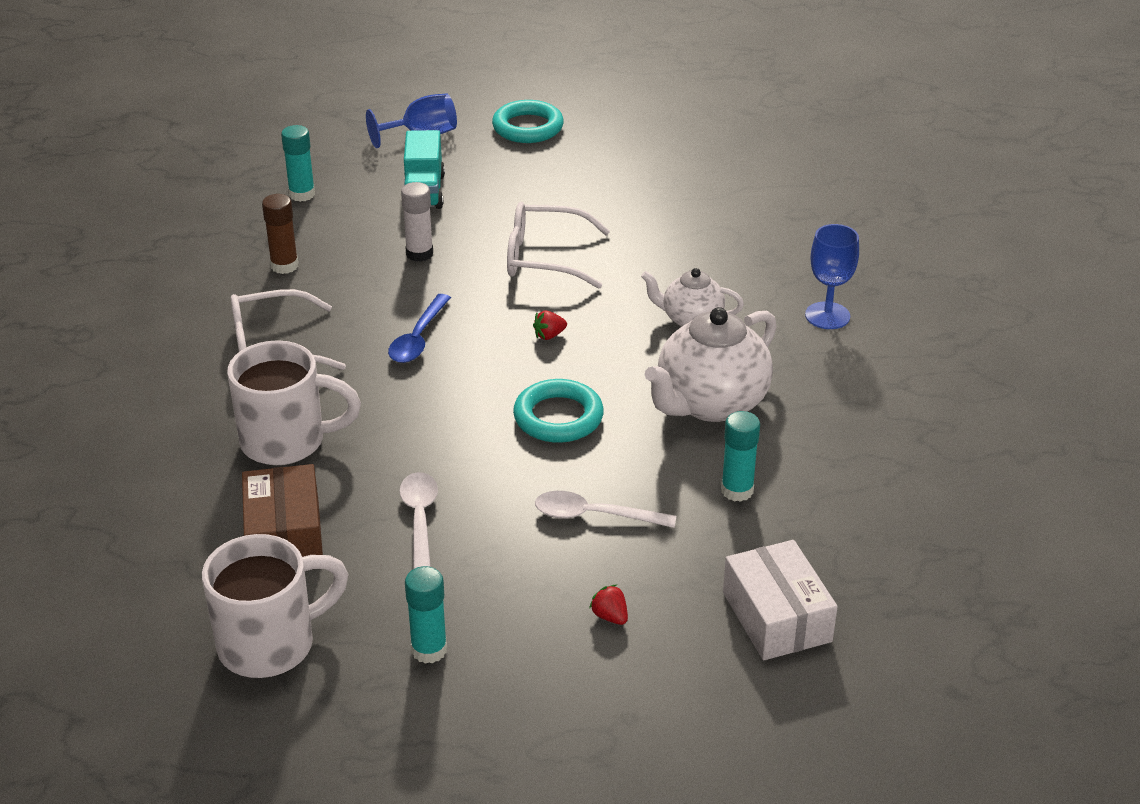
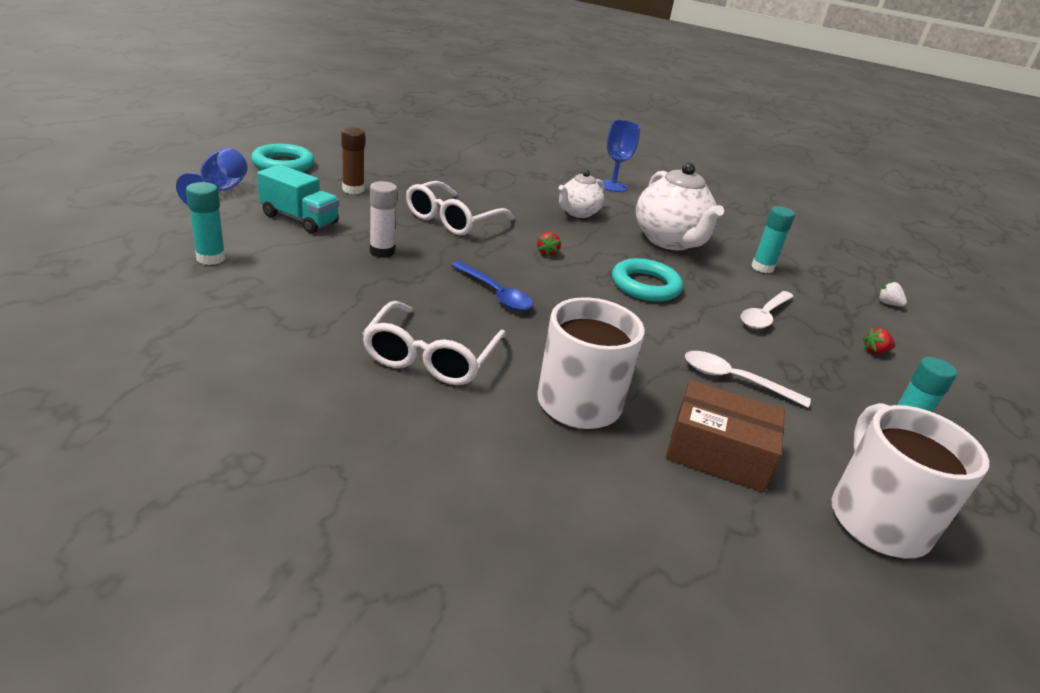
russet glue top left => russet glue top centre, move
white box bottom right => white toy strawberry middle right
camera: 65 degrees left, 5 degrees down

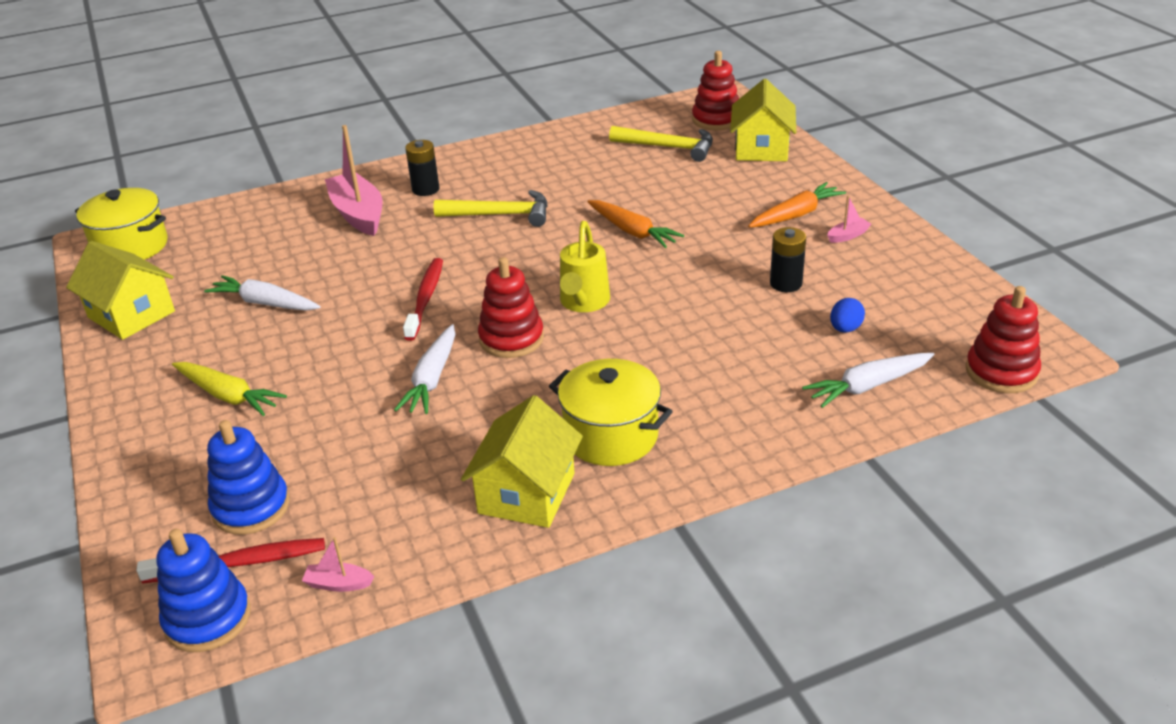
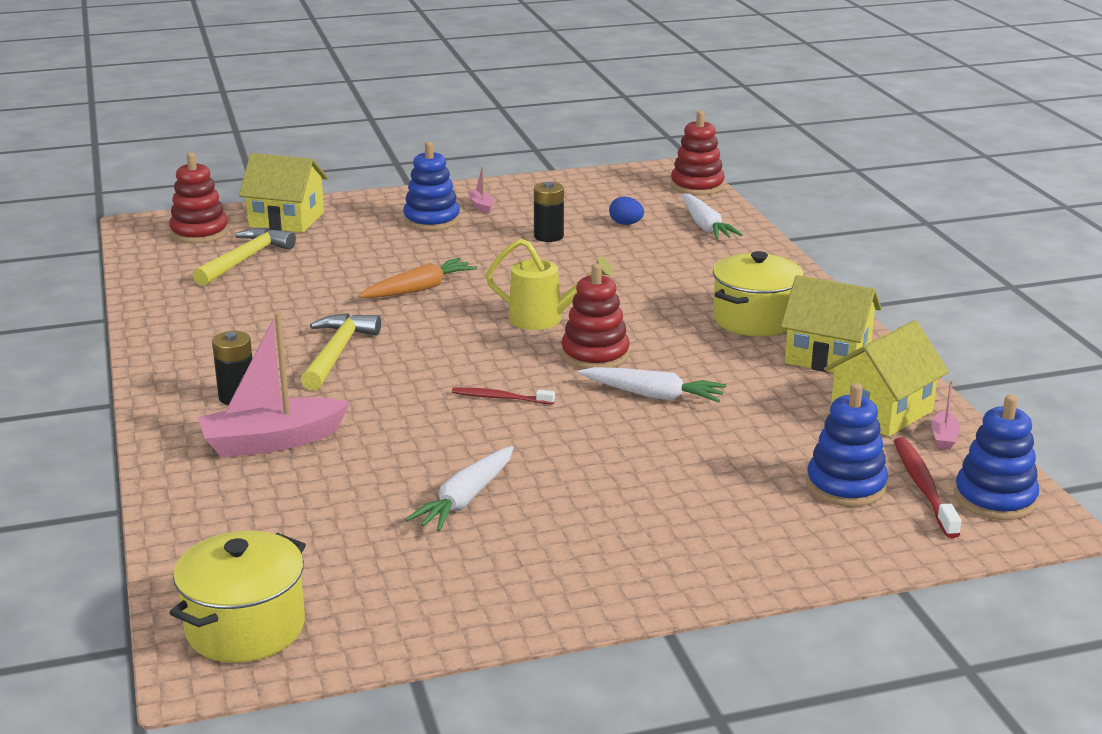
bright yellow toy carrot middle left => nothing
bright yellow toy house (1st from left in the first image) middle left => bright yellow toy house (3rd from left) middle right, move
orange-coloured toy carrot (2nd from left) top right => cobalt stacking toy (1st from left) top centre
scarlet tooth brush (2nd from left in the first image) centre => scarlet tooth brush (1st from left) centre, x0.66
camera: 85 degrees left, 10 degrees down

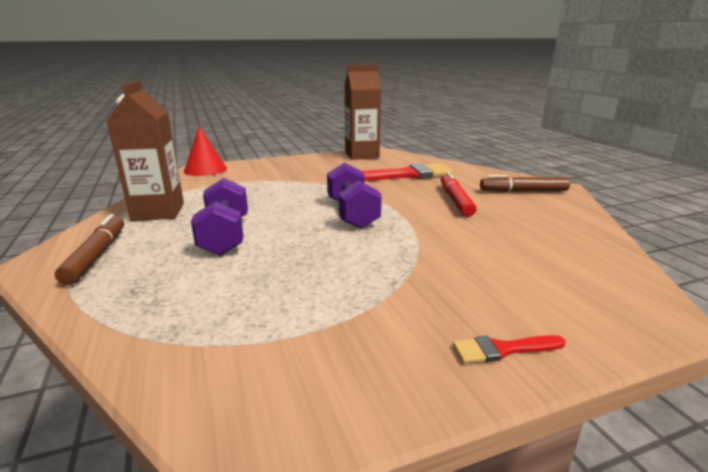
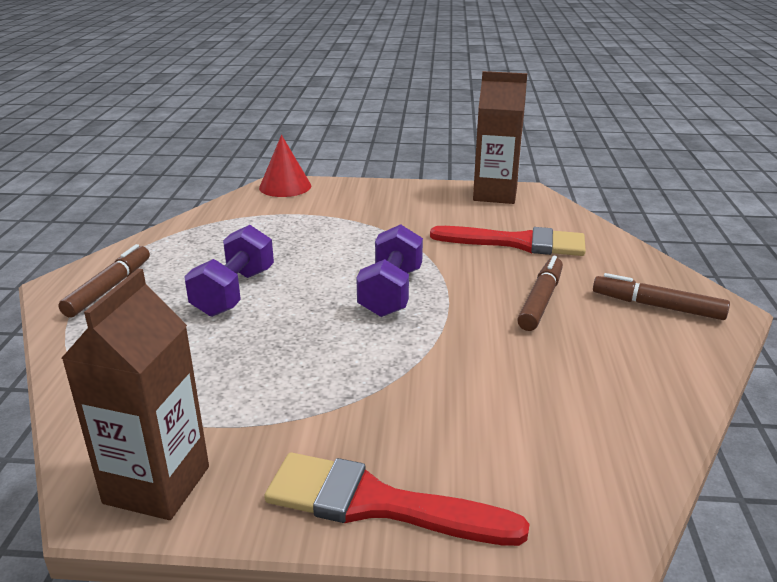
russet milk carton (1st from left) top left => russet milk carton (1st from left) bottom left, move
scarlet marker pen centre => russet marker pen (2nd from left) middle right
scarlet paint brush (2nd from left in the first image) bottom right => scarlet paint brush (1st from left) bottom centre, x2.10
camera: 25 degrees right, 5 degrees up

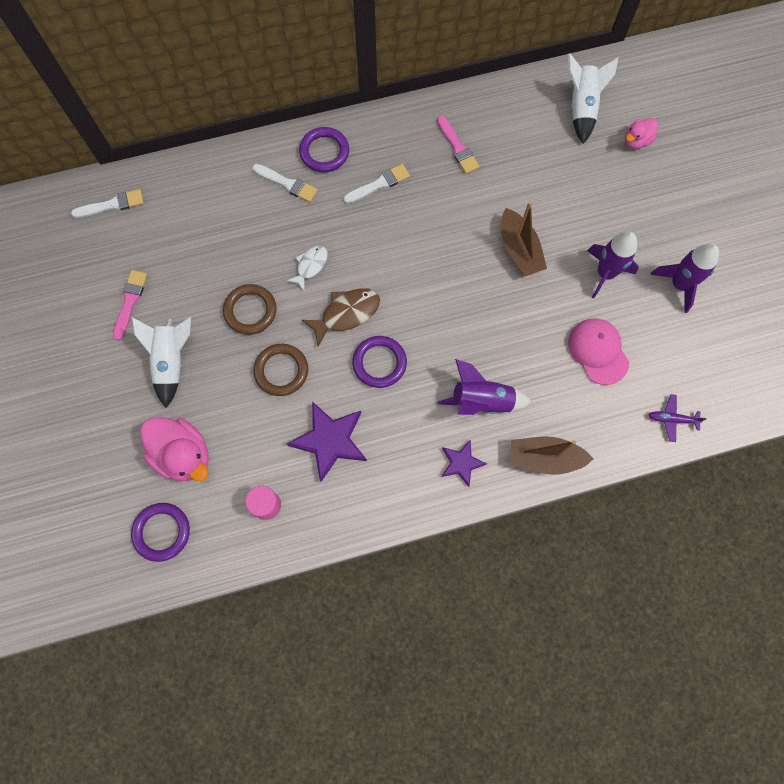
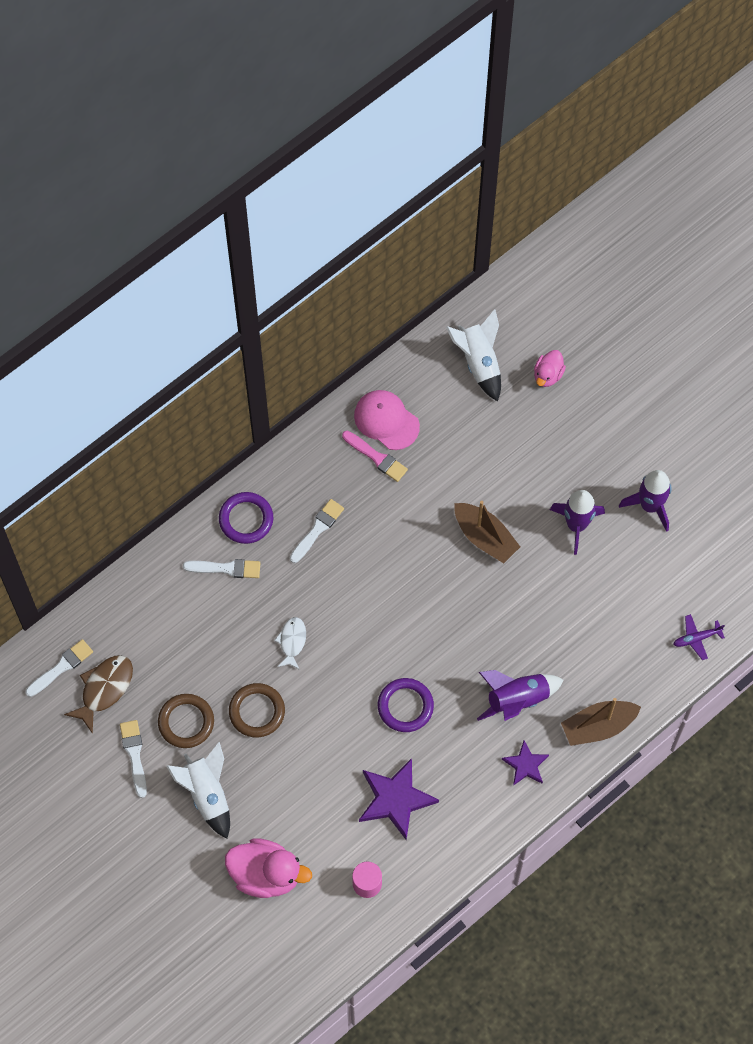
violet torus (1st from left) bottom left => nothing
russet torus (2nd from left in the first image) centre => russet torus (1st from left) bottom left, move
russet fish figure centre => russet fish figure middle left, move
rosy peaked cap middle right => rosy peaked cap centre, move
rosy paint brush (1st from left) middle left => white paint brush (2nd from left) bottom left
camera: 25 degrees left, 5 degrees down

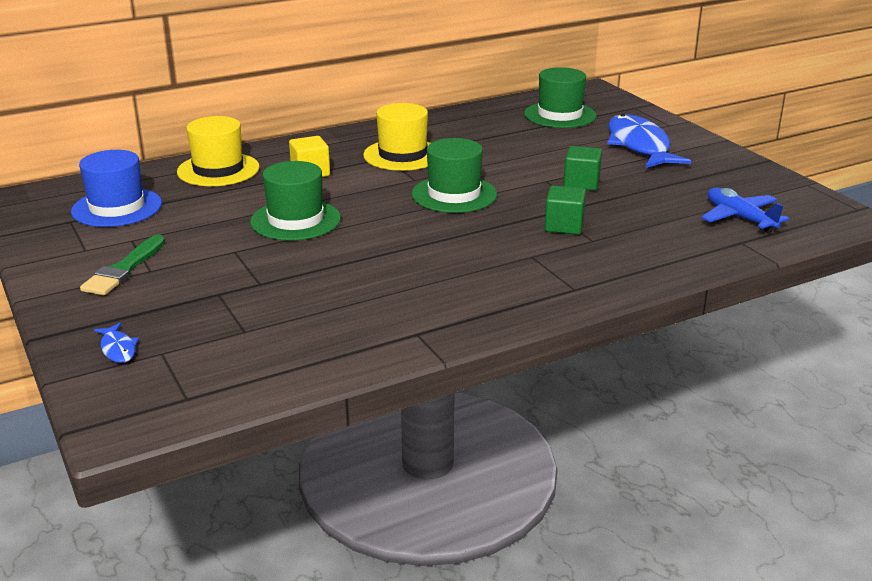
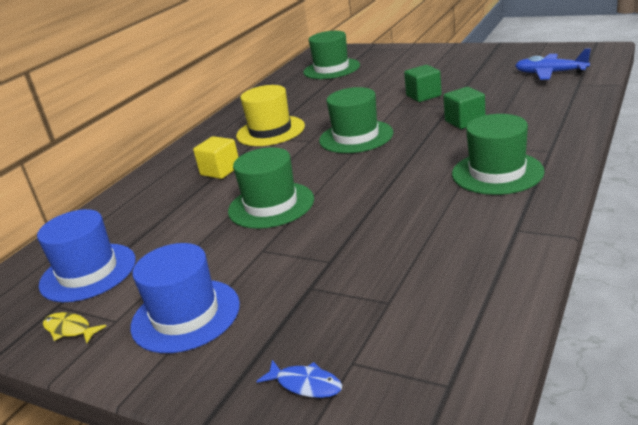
bright yellow tall hat (1st from left) top left => nothing
cobalt fish figure (2nd from left) top right => nothing
nothing => bright yellow fish figure bottom left
nothing => emerald tall hat (4th from left) middle right
emerald paint brush middle left => cobalt tall hat (2nd from left) bottom left
camera: 30 degrees left, 0 degrees up

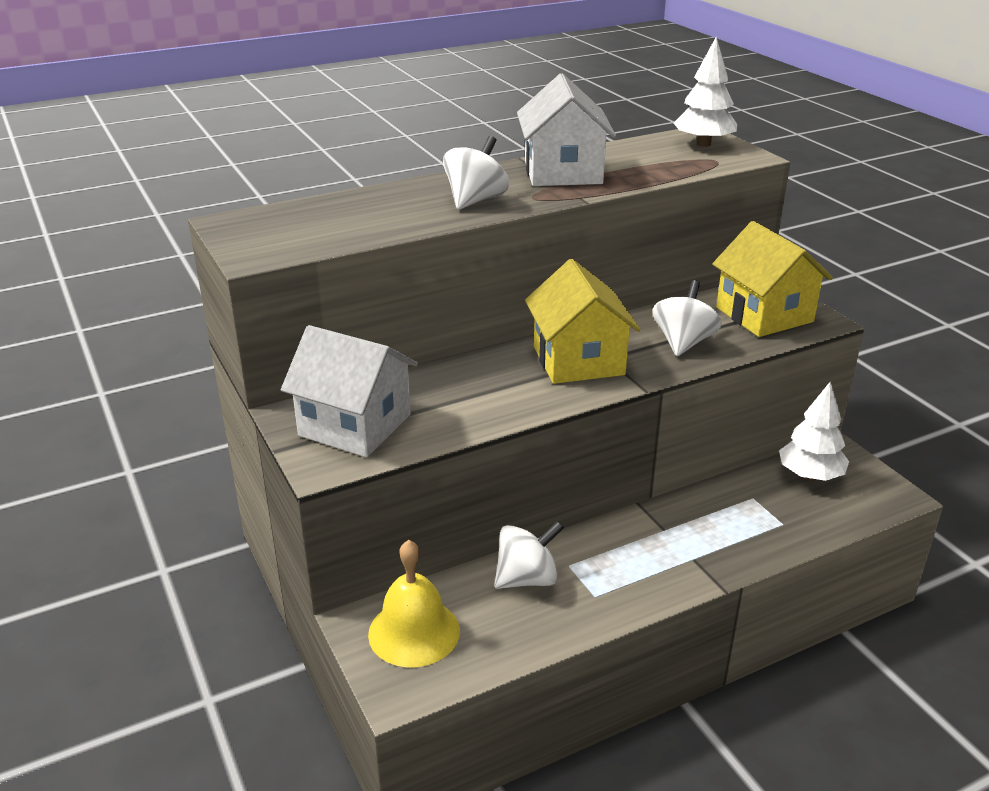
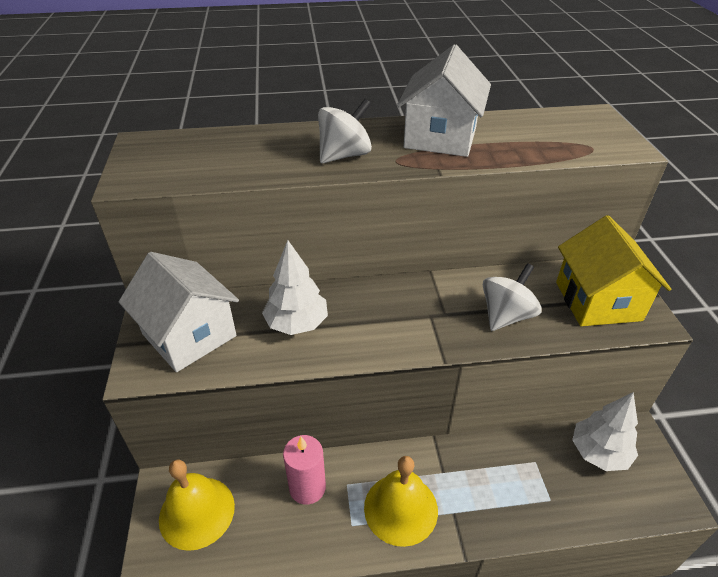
bright yellow toy house (1st from left) centre => nothing
nothing => bright yellow school bell (2nd from left) bottom centre
white tree (1st from left) top right => white tree (1st from left) centre, move
white toy top (2nd from left) bottom centre => rosy wax candle bottom centre
camera: 20 degrees right, 10 degrees up

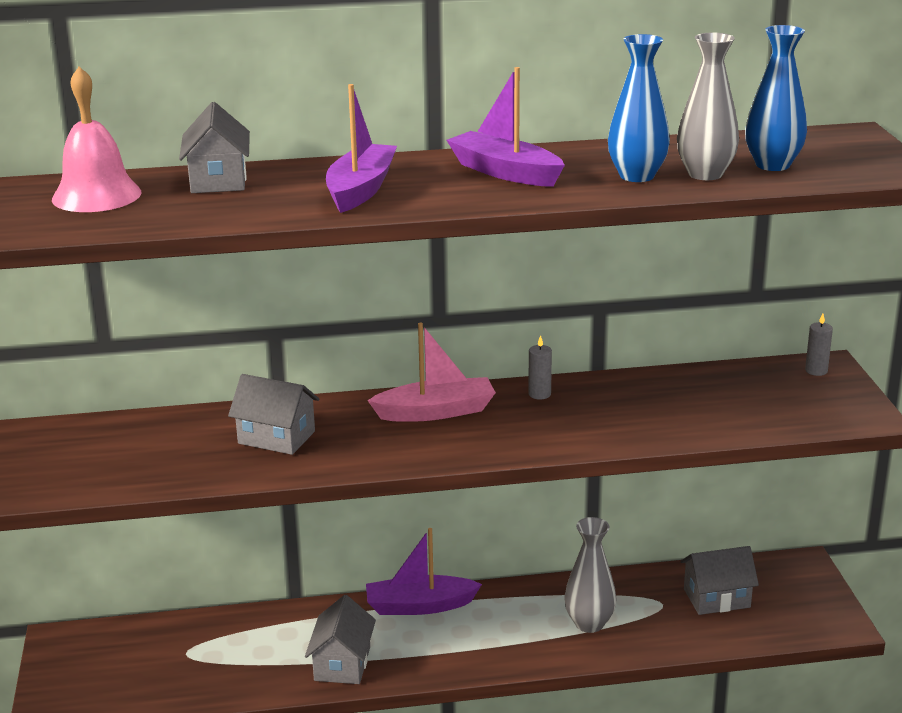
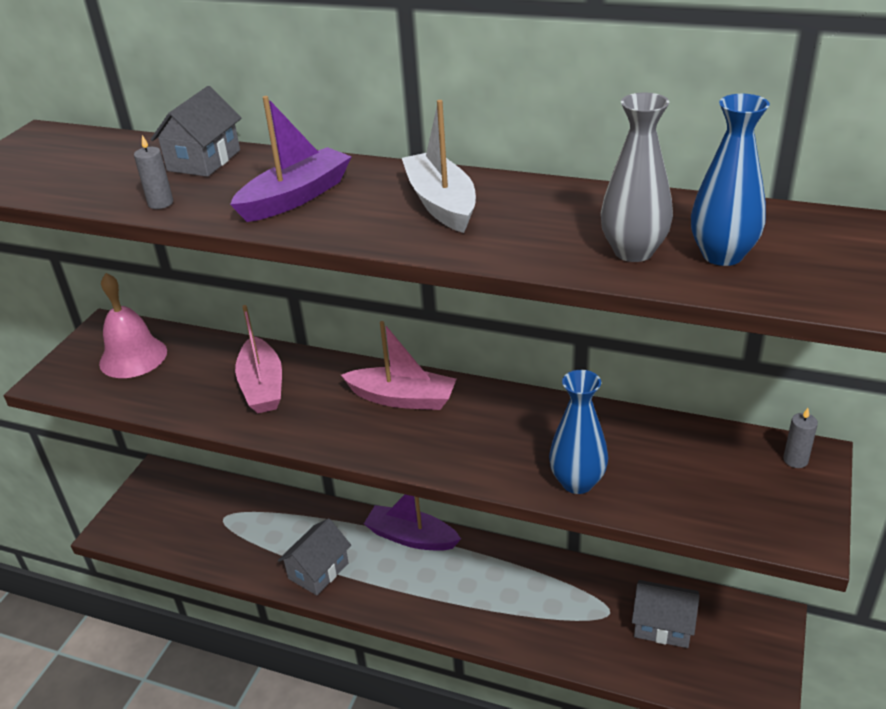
ash-grey vase (1st from left) bottom centre => nothing
rosy school bell top left => rosy school bell middle left, move
ash-grey wax candle (1st from left) centre => ash-grey wax candle (1st from left) top left, move
cobalt vase (1st from left) top right => cobalt vase (1st from left) centre, move
ash-grey toy house (2nd from left) middle left => rosy sailboat (1st from left) middle left
violet sailboat (3rd from left) top centre => white sailboat top centre
camera: 30 degrees right, 10 degrees up

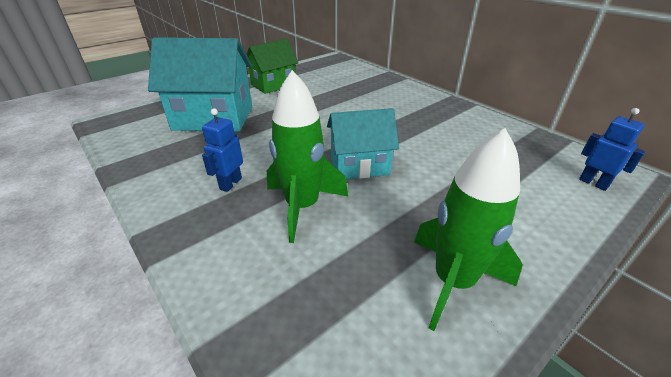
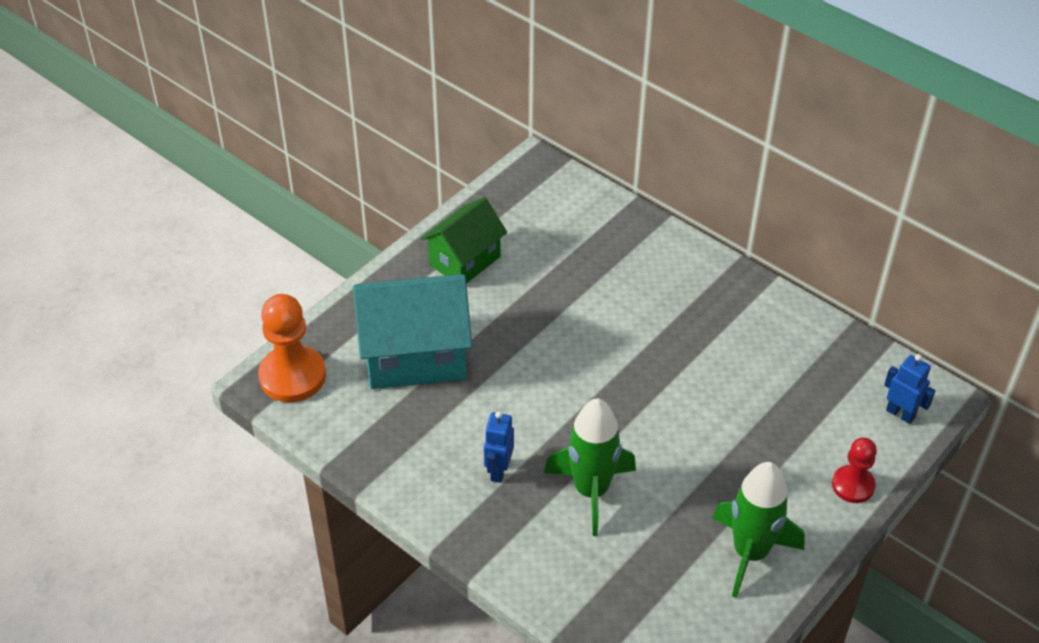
turquoise toy house (2nd from left) centre => nothing
nothing => orange-coloured chess pawn middle left
nothing => scarlet chess pawn bottom right
camera: 10 degrees left, 10 degrees up

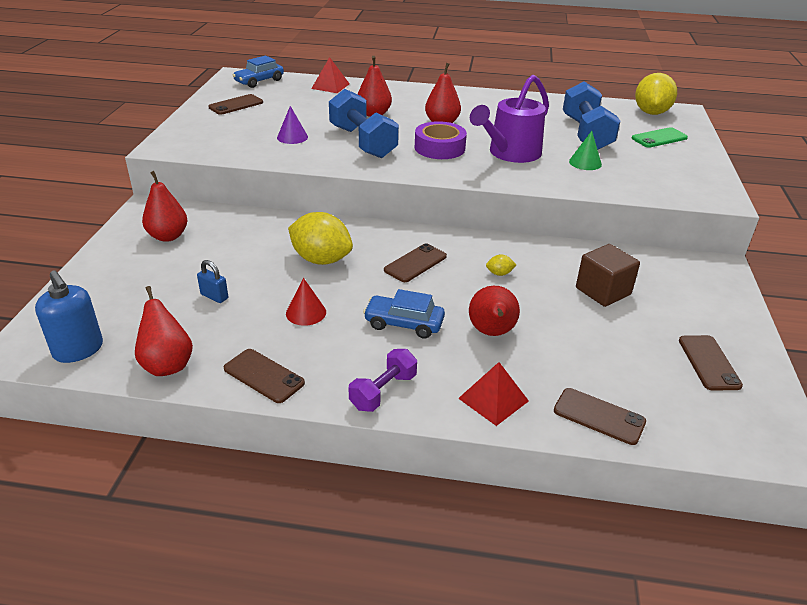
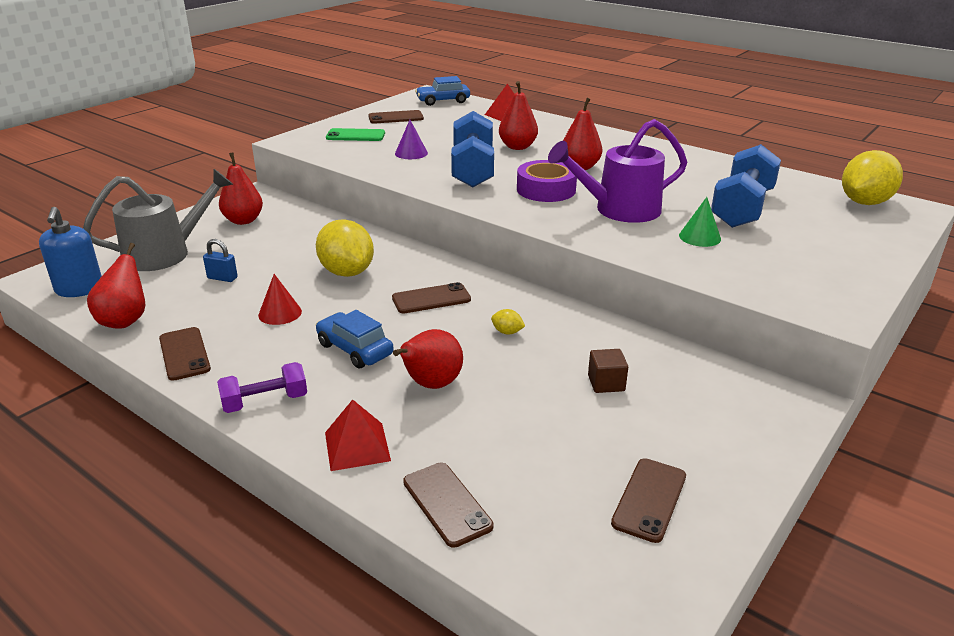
nothing => ash-grey watering can middle left
emerald phone top right => emerald phone top centre, move
cobalt lock middle left, 45 degrees counterclockwise
russet cube middle right => russet cube centre, x0.61
camera: 30 degrees right, 5 degrees down

